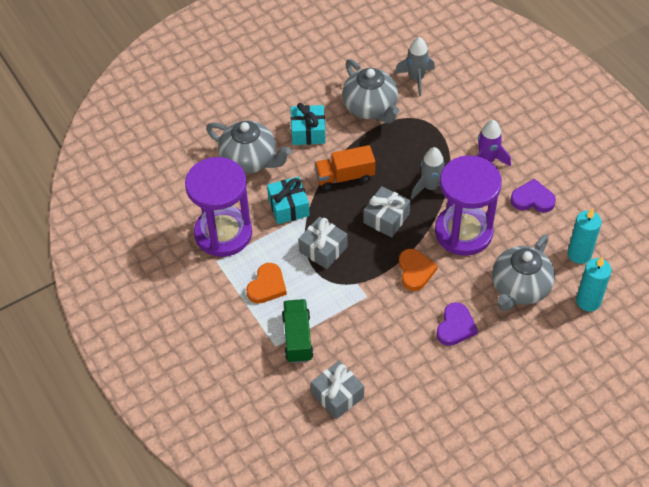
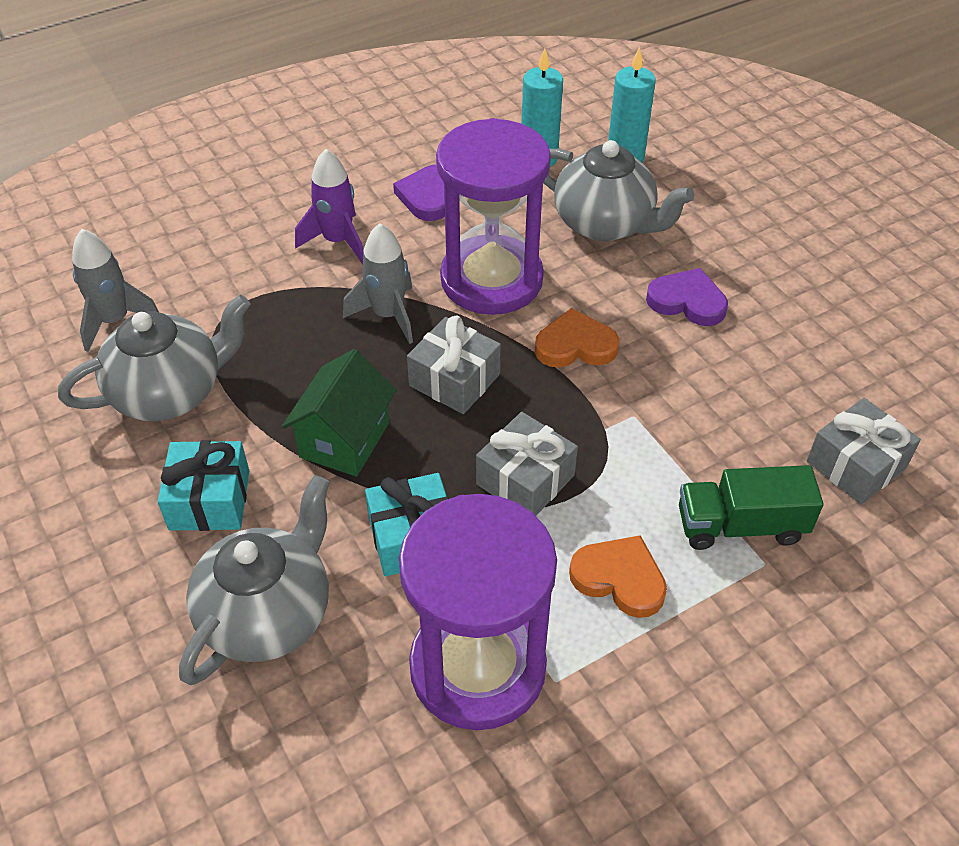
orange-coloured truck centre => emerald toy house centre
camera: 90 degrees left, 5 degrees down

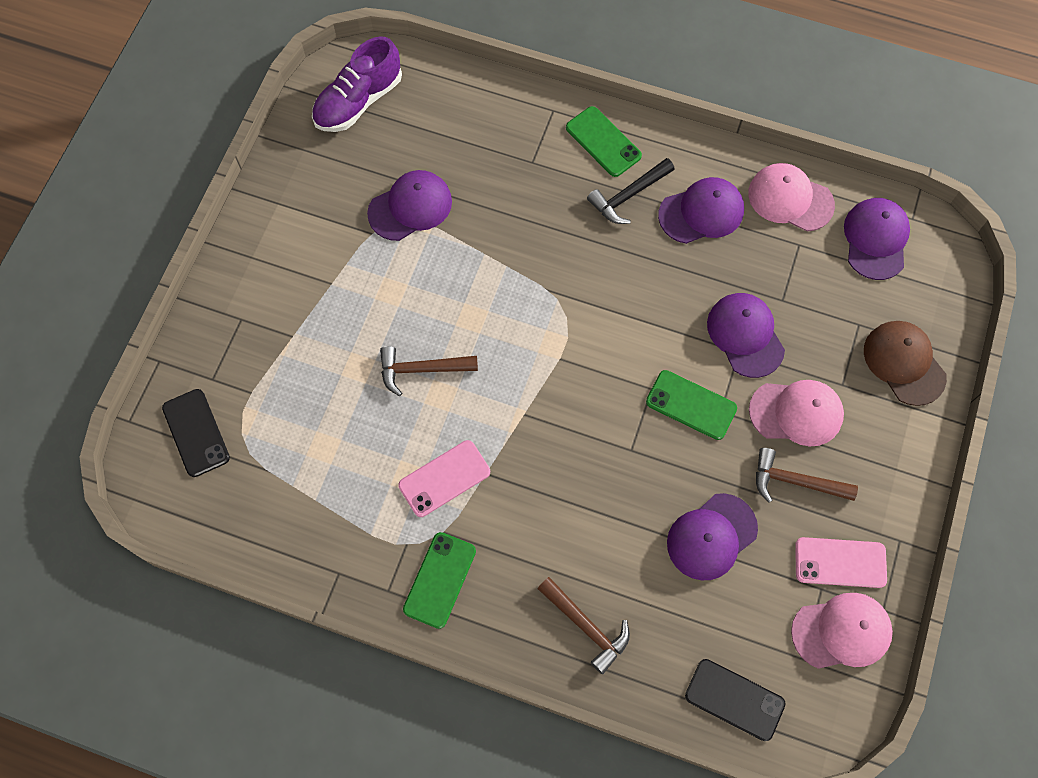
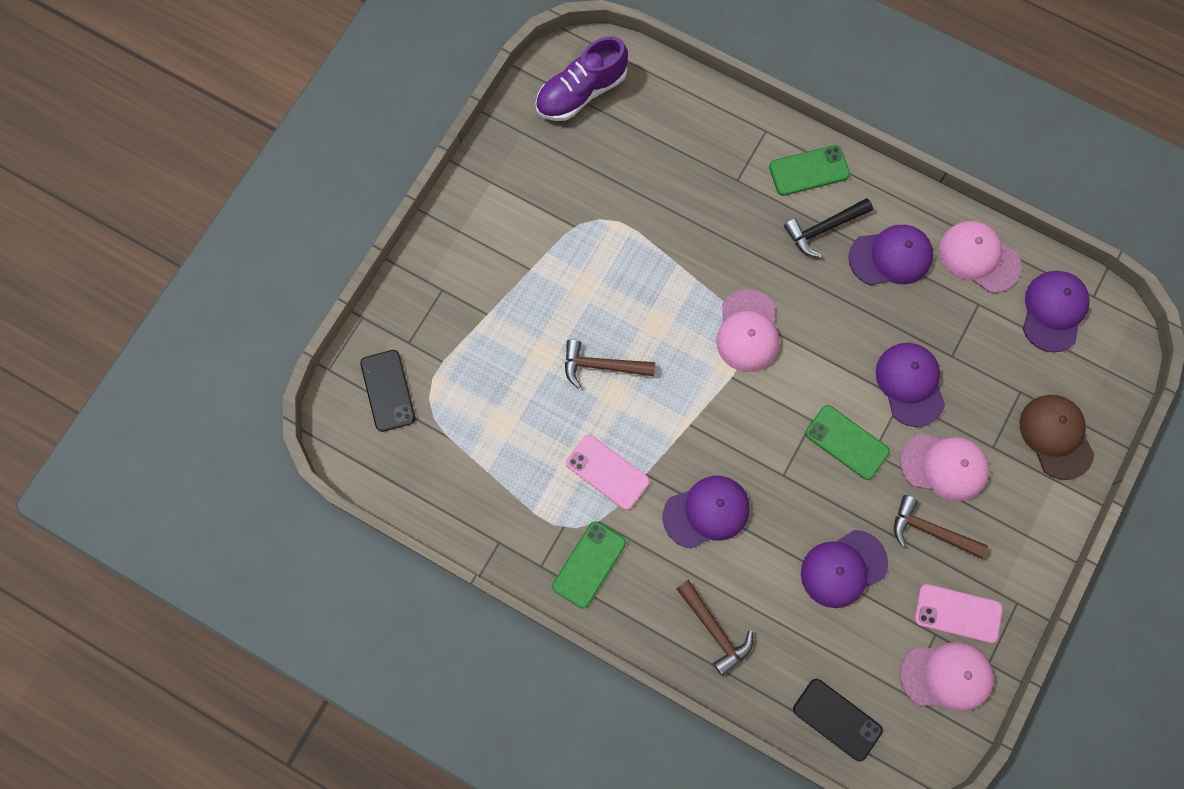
nothing => rosy peaked cap (1st from left) centre
violet peaked cap (1st from left) top centre => violet peaked cap (1st from left) centre, move
rosy phone (1st from left) centre, 60 degrees clockwise
emerald phone (2nd from left) top centre => emerald phone (2nd from left) top right, 75 degrees counterclockwise
camera: 10 degrees right, 5 degrees up

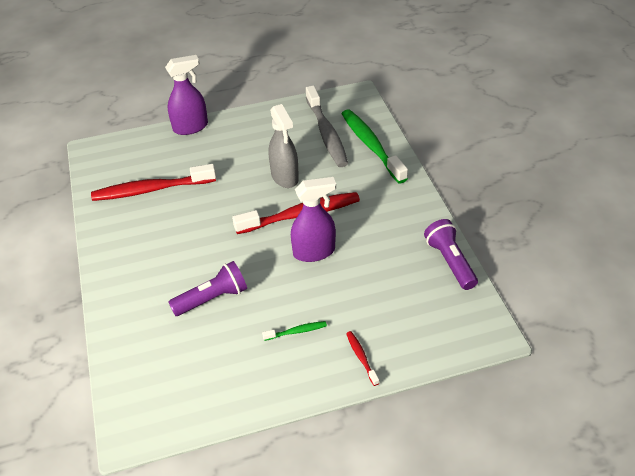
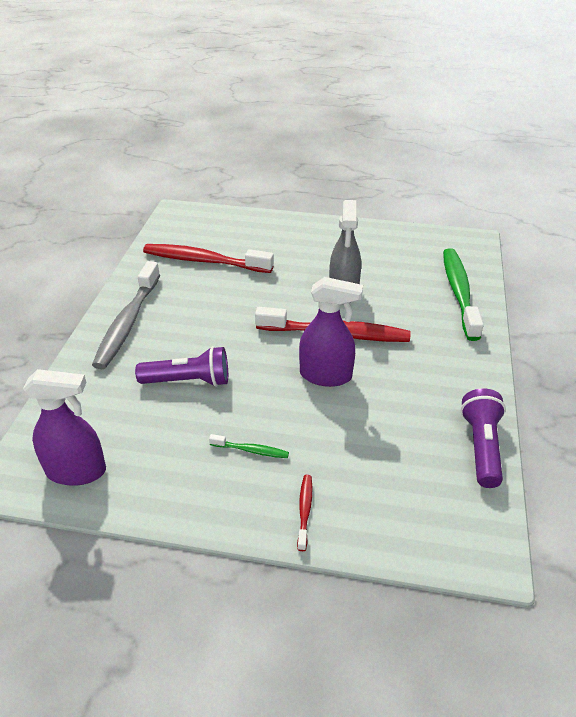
violet spray bottle (1st from left) top left => violet spray bottle (1st from left) middle left, move
ash-grey tooth brush top centre => ash-grey tooth brush middle left, move
camera: 25 degrees right, 5 degrees down

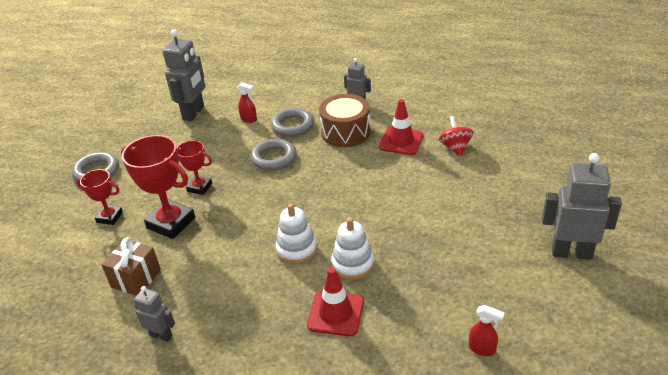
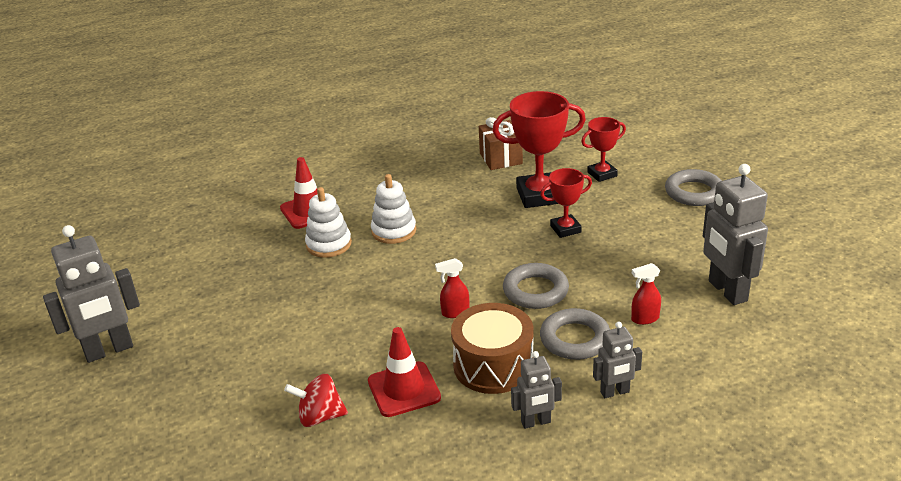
ash-grey robot figure (1st from left in the first image) bottom left => ash-grey robot figure (3rd from left) bottom right, move
scarlet spray bottle (2nd from left in the first image) bottom right => scarlet spray bottle (1st from left) centre, move
scarlet toy top middle right => scarlet toy top bottom centre, 135 degrees clockwise
camera: 140 degrees right, 5 degrees down

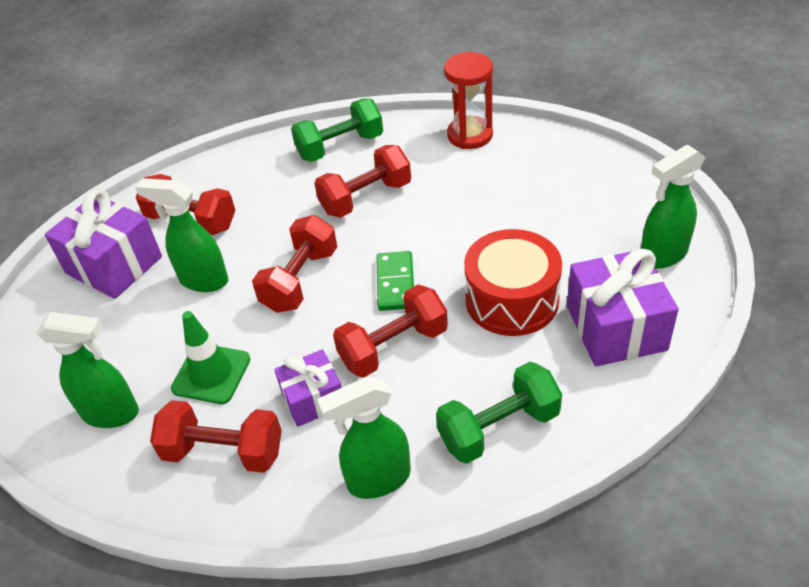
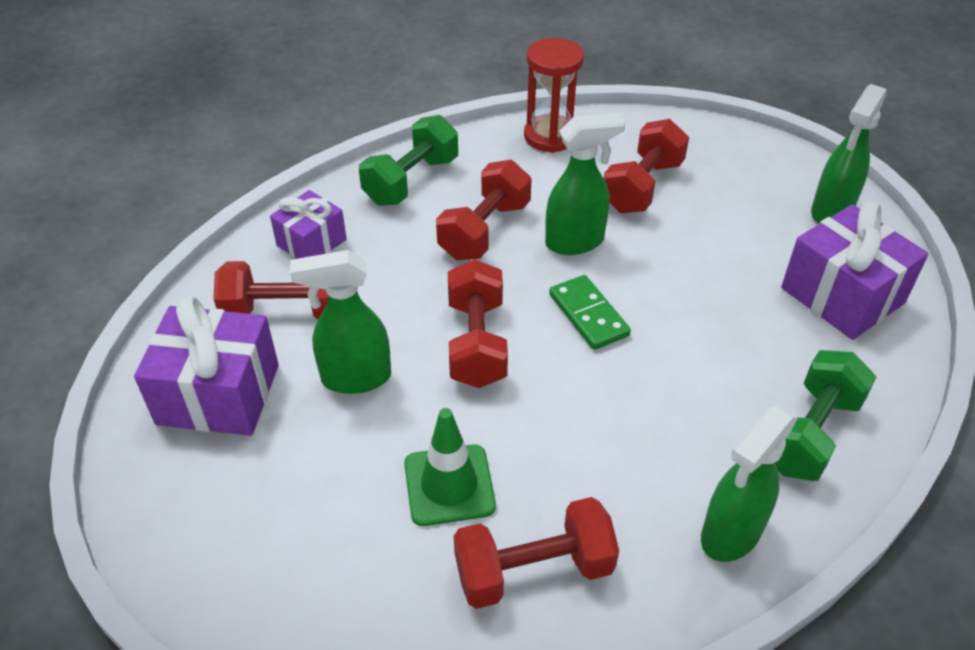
scarlet snare drum centre => nothing
emerald spray bottle (1st from left in the first image) middle left => emerald spray bottle (2nd from left) top centre, move
violet present (2nd from left) centre => violet present (2nd from left) middle left, move
scarlet free weight (5th from left) centre => scarlet free weight (5th from left) top centre, move
camera: 30 degrees left, 0 degrees up

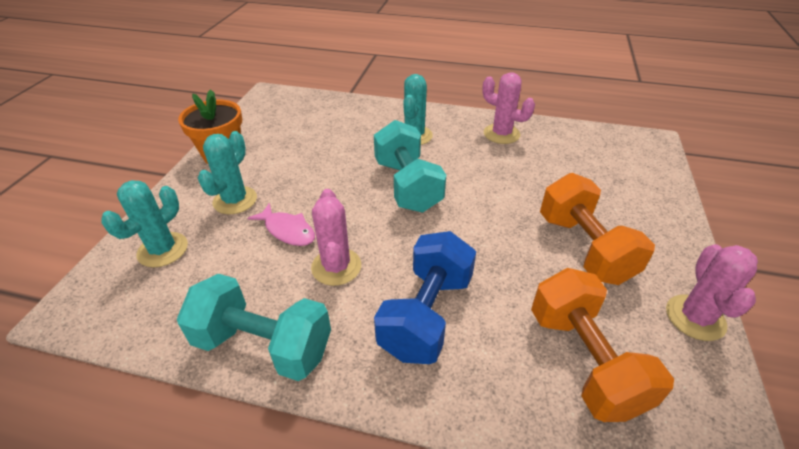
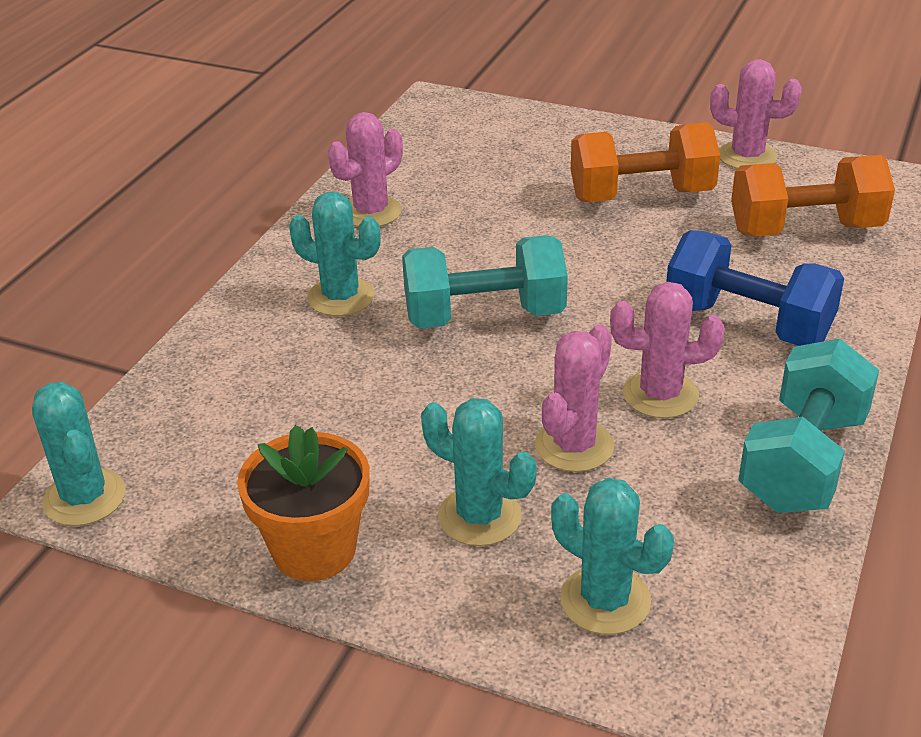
nothing => turquoise prickly plant (1st from left) middle left
rosy fish figure centre => rosy prickly plant (2nd from left) centre
camera: 80 degrees left, 5 degrees down

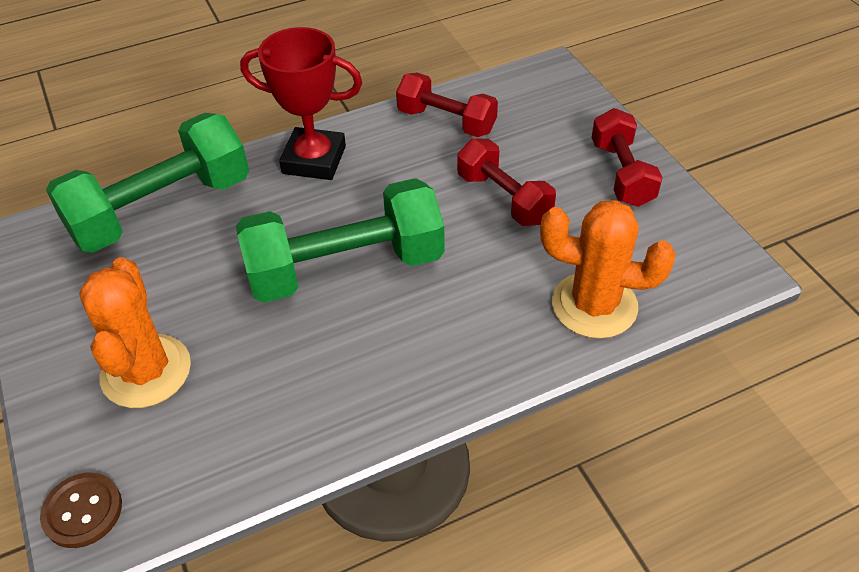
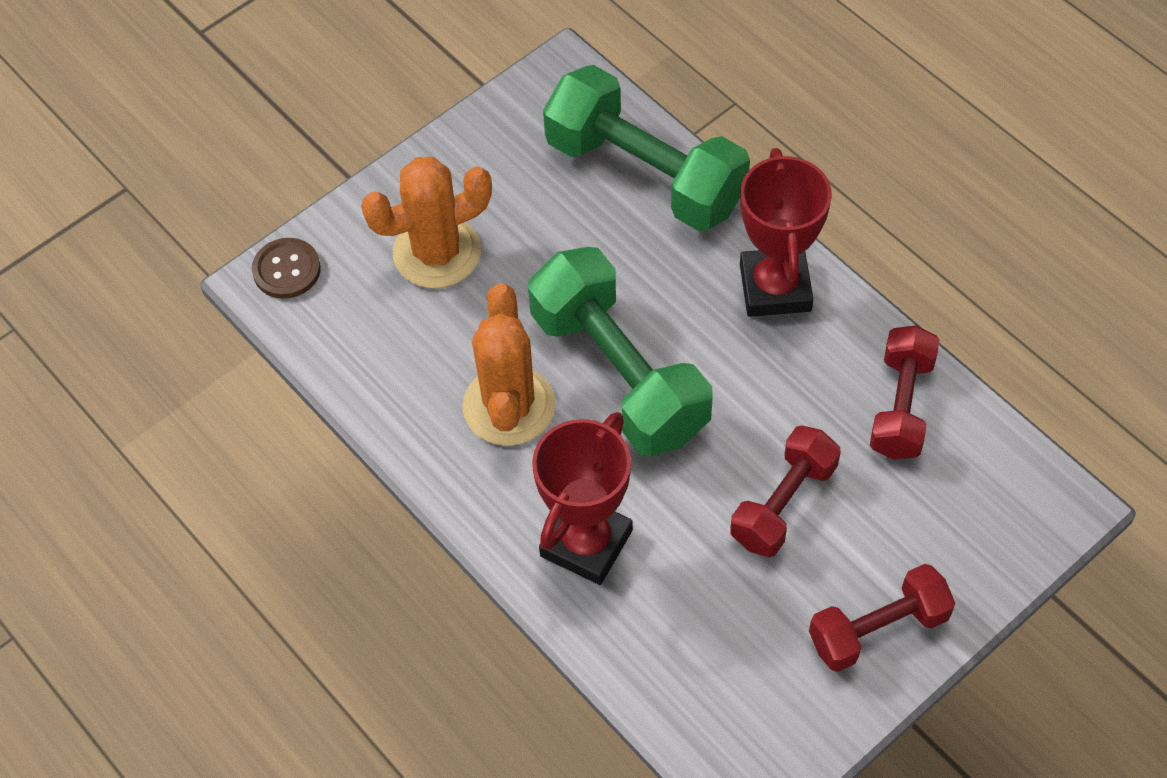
nothing => scarlet trophy (1st from left) centre
orange-coloured prickly plant (2nd from left) middle right => orange-coloured prickly plant (2nd from left) centre, move
camera: 75 degrees right, 10 degrees up

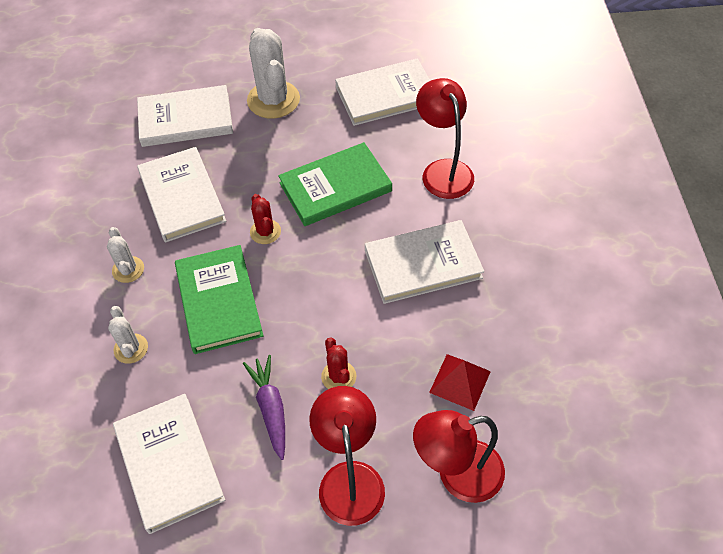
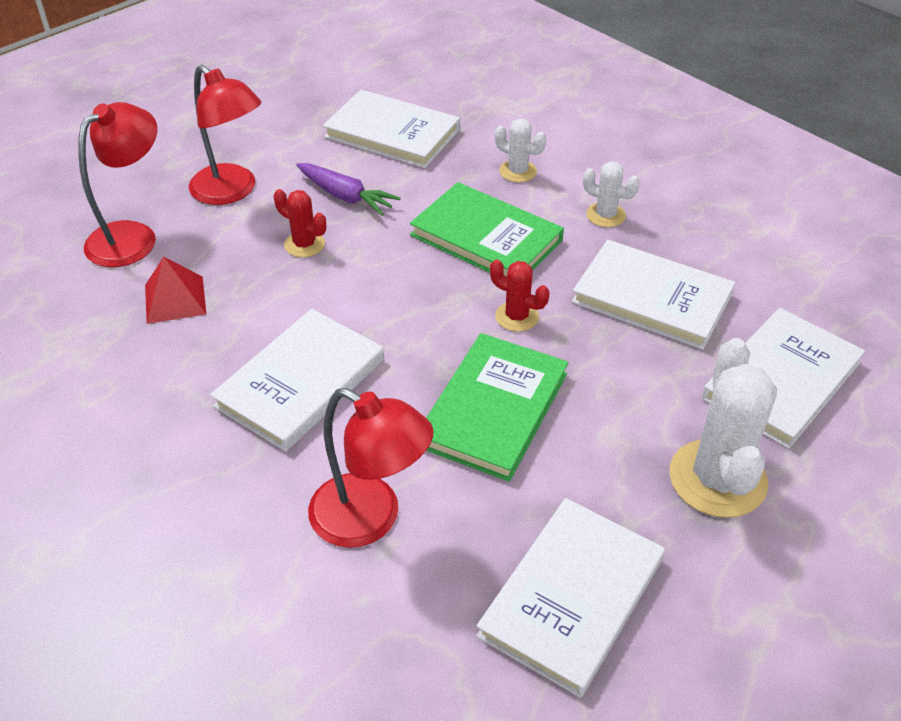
white prickly plant (3rd from left) top centre => white prickly plant (3rd from left) middle right, 60 degrees clockwise
camera: 140 degrees right, 10 degrees down

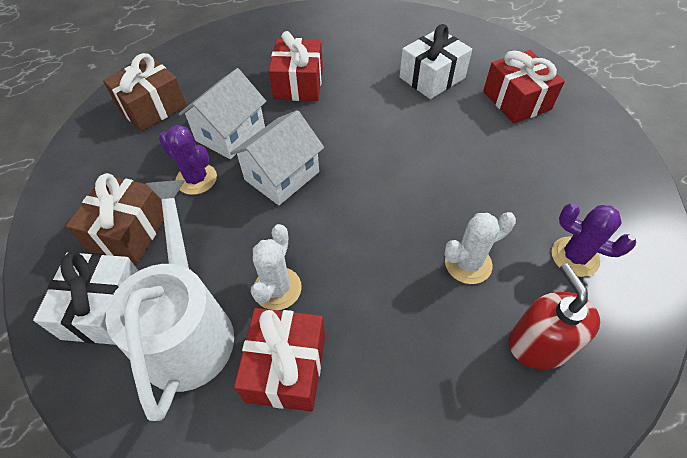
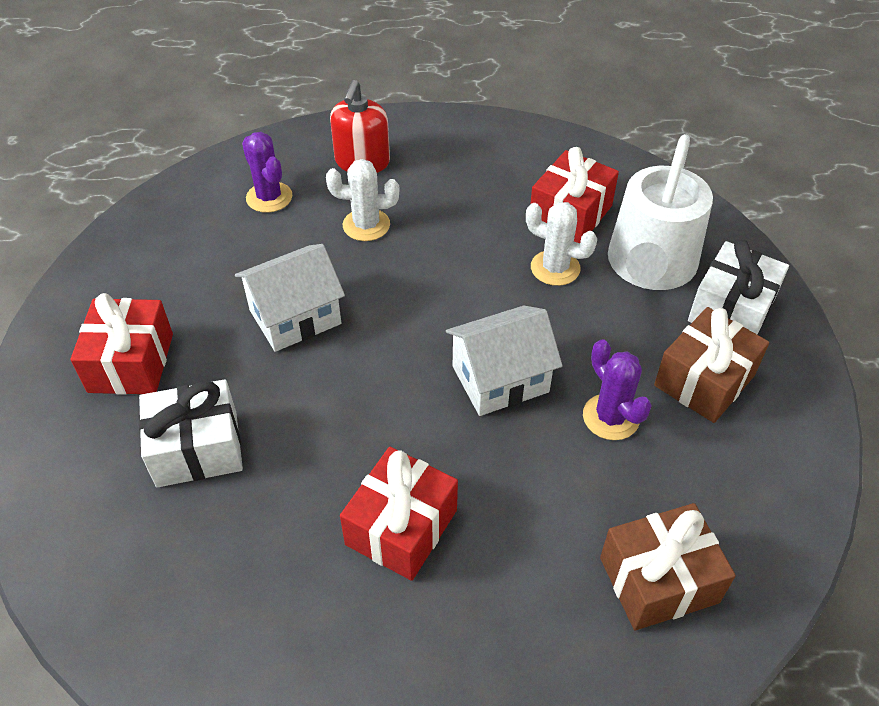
white toy house (1st from left) top left => white toy house (1st from left) middle left, move
white prickly plant (1st from left in the first image) centre => white prickly plant (2nd from left) centre, 75 degrees clockwise
camera: 155 degrees left, 5 degrees down

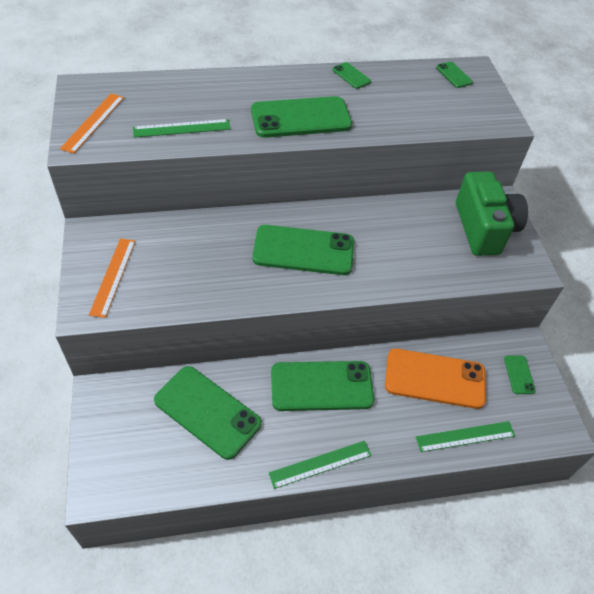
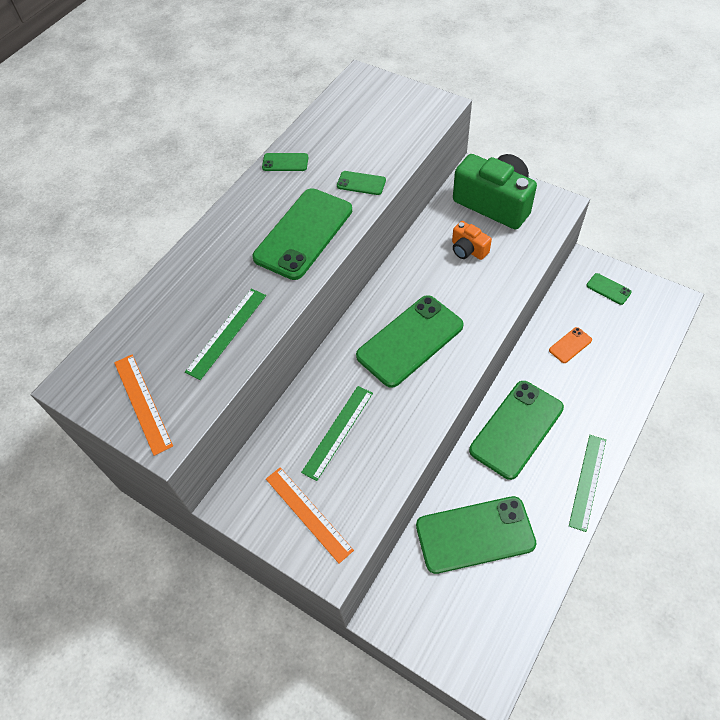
nothing => orange-coloured camera centre
emerald straightedge (3rd from left in the first image) bottom right => emerald straightedge (2nd from left) centre, move
emerald phone (6th from left in the first image) top right => emerald phone (3rd from left) top centre, move
orange-coloured phone middle right, x0.44
camera: 40 degrees left, 5 degrees up

